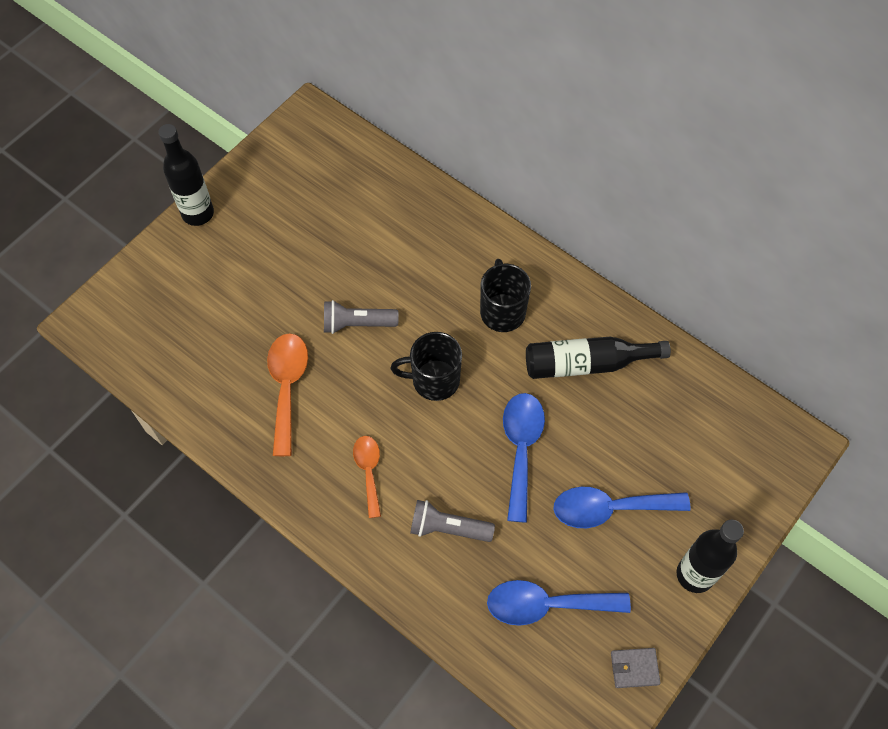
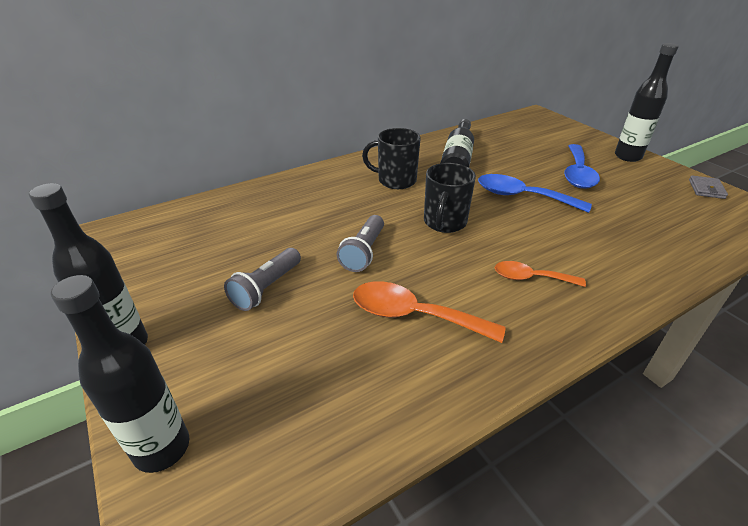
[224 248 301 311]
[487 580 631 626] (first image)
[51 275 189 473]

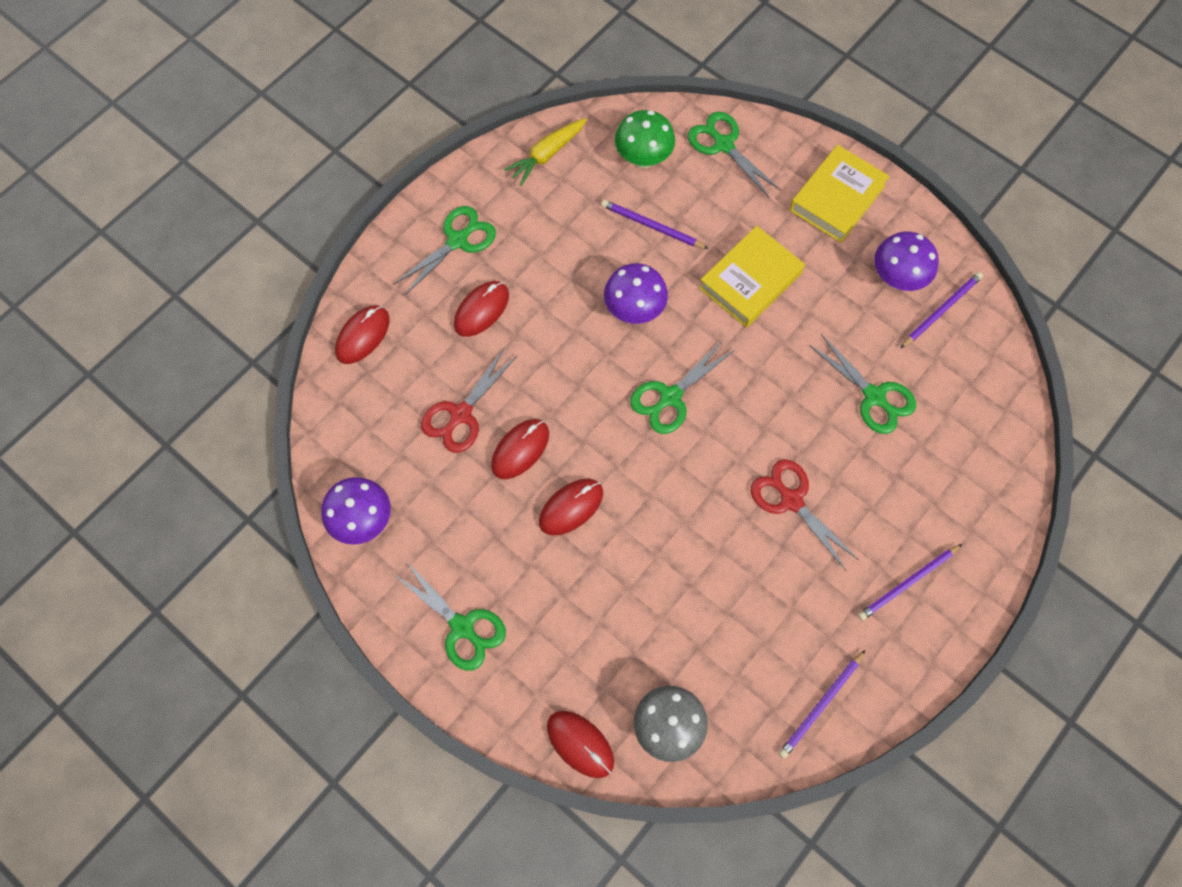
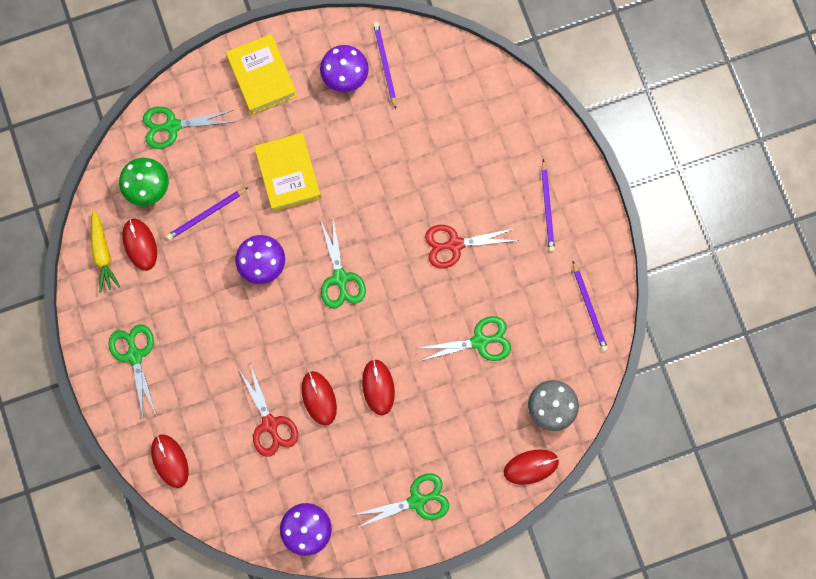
[122 218 157 271]
[420 316 511 361]

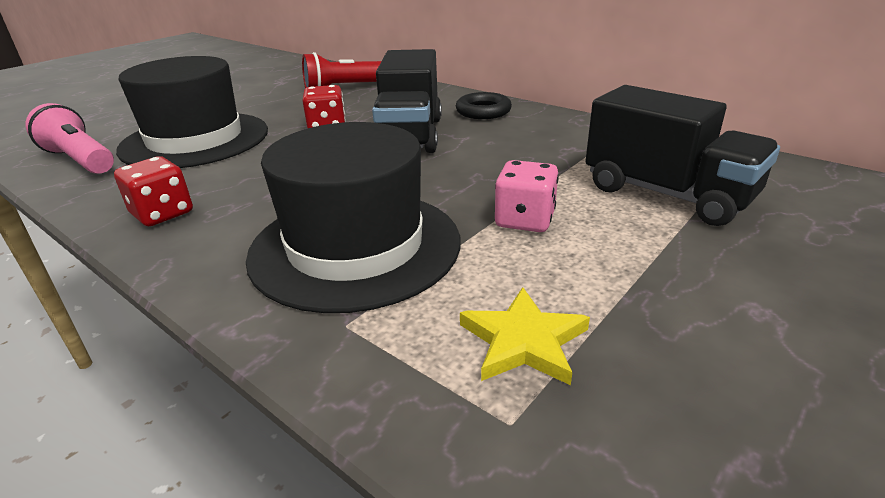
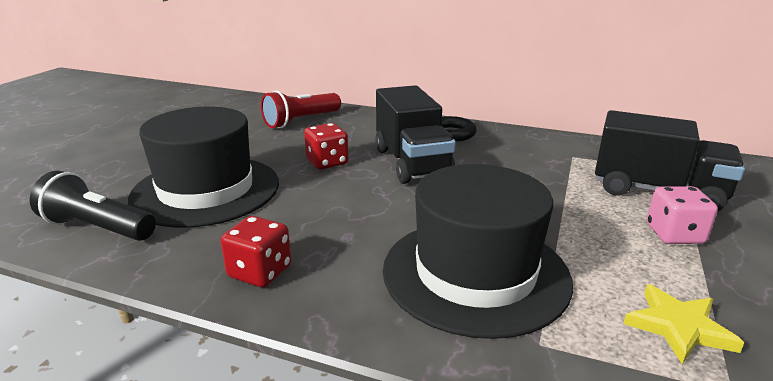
[30 171 156 241]
[647 186 718 244]

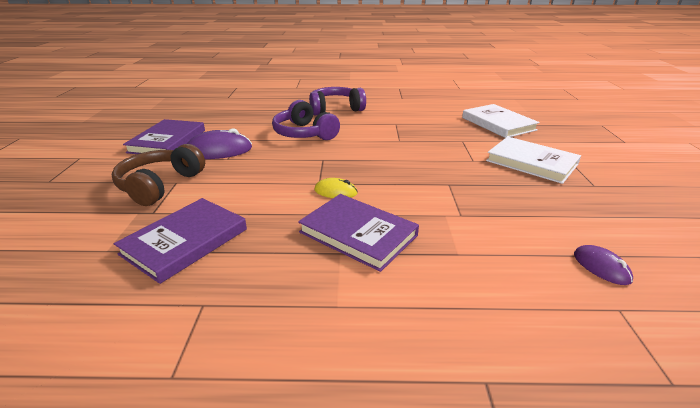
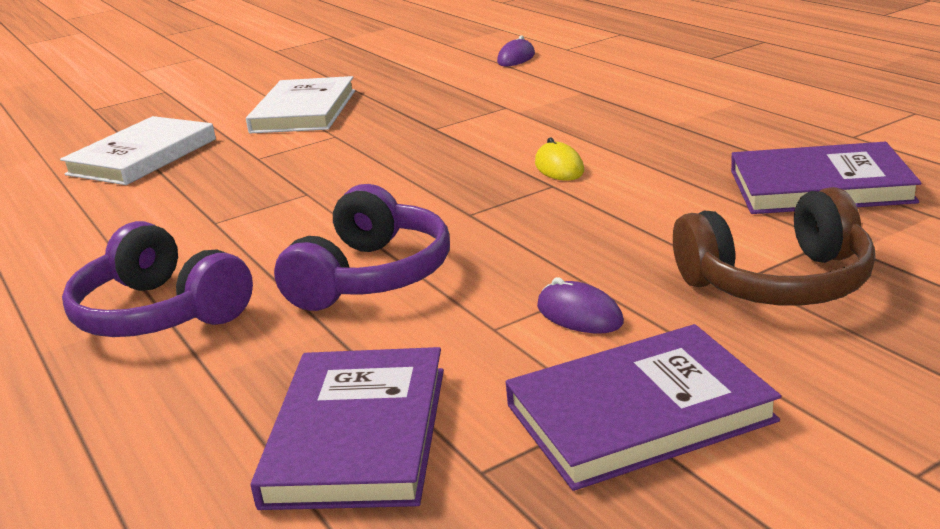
[537 277 624 333]
[251 347 444 510]

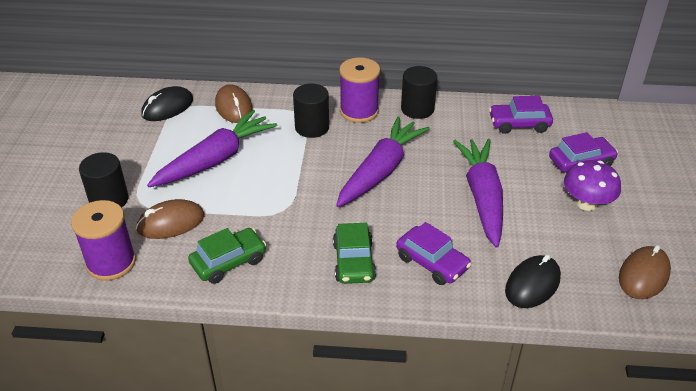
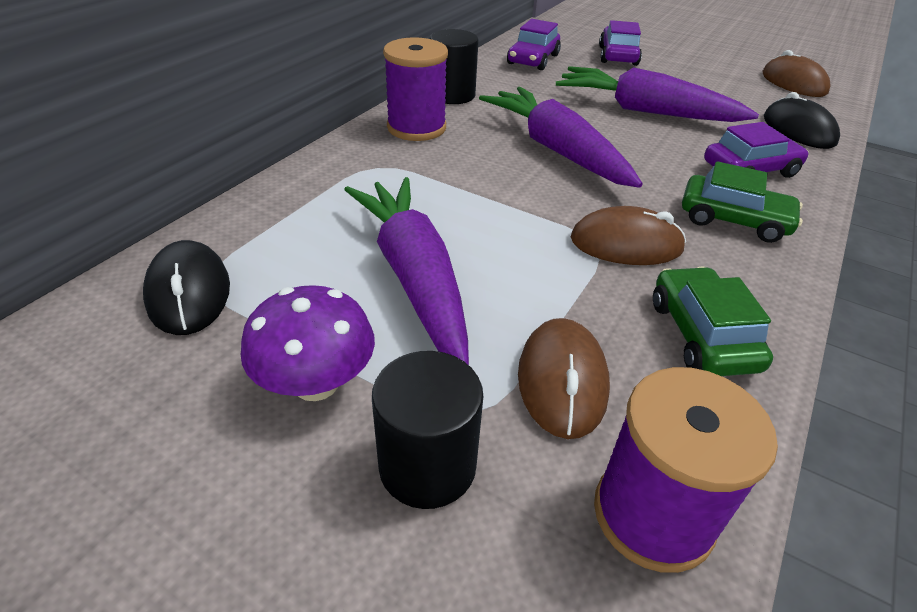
[571 206 686 265]
[293 83 329 138] (first image)
[240 285 375 401]

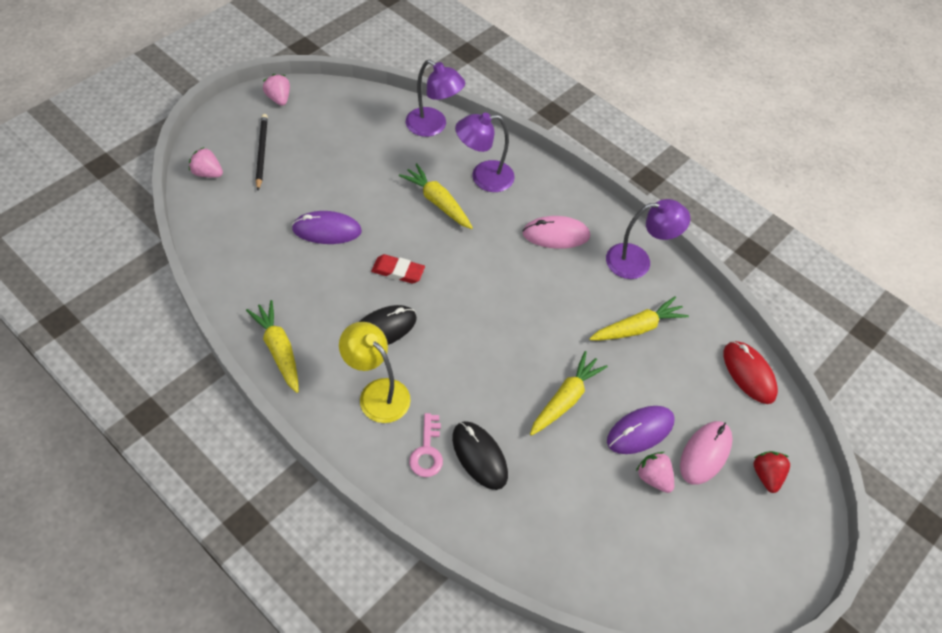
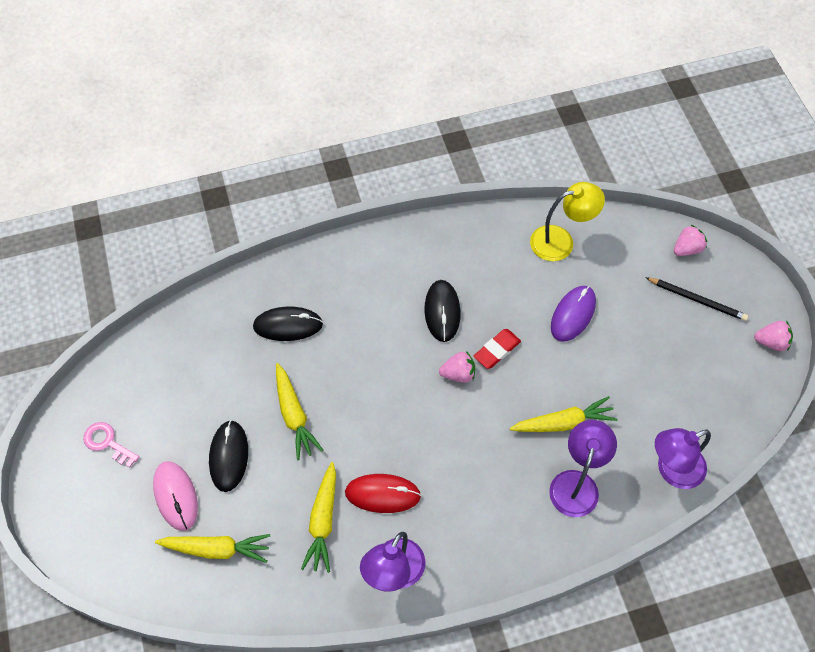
[155 534 270 563]
[530 182 605 261]
[83 422 139 468]
[522 216 590 249] (first image)
[209 420 248 492]
[439 351 475 383]
[345 474 421 513]
[754 451 790 493] (first image)

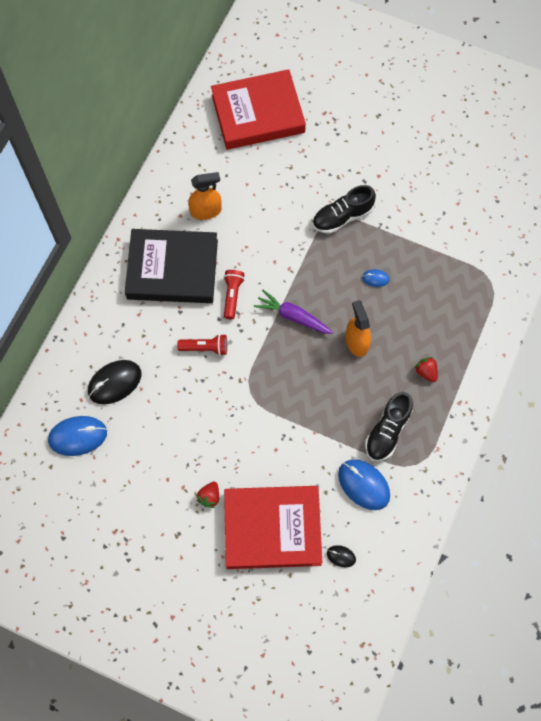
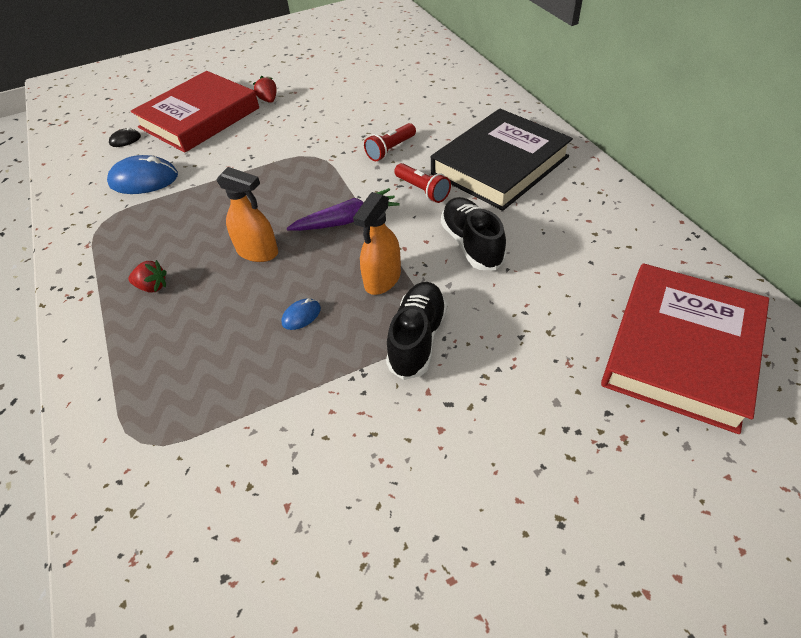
[48 416 107 456] (first image)
[88 360 141 404] (first image)
[353 192 401 295]
[441 197 506 270]

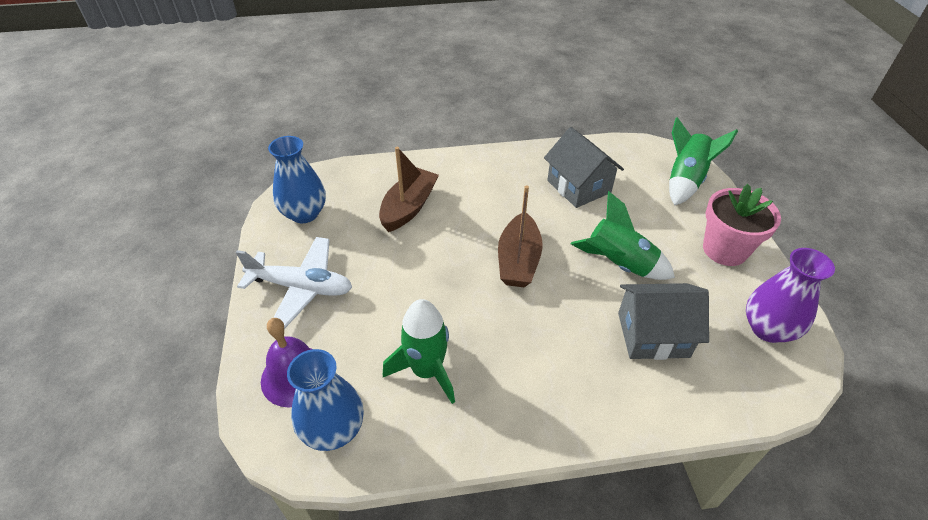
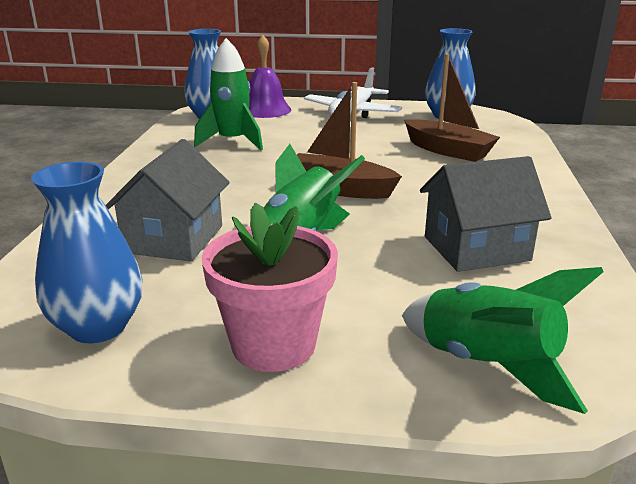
[31 162 143 343]

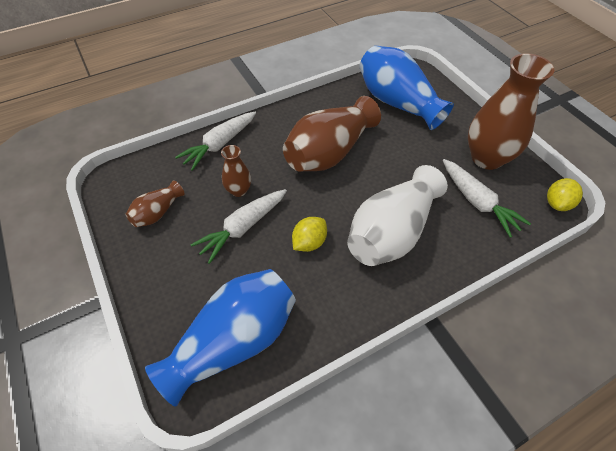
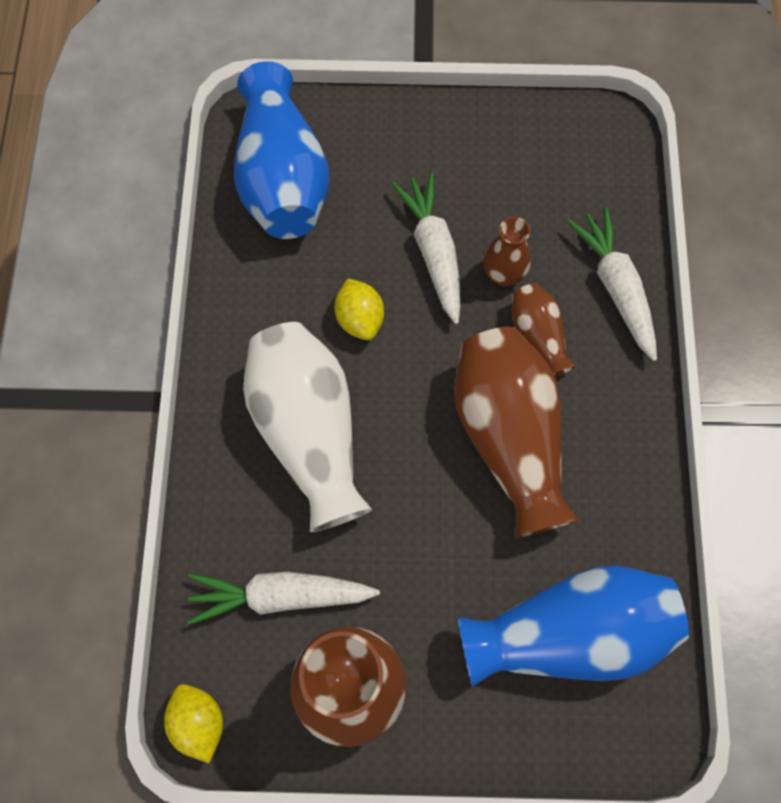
[512 283 576 377]

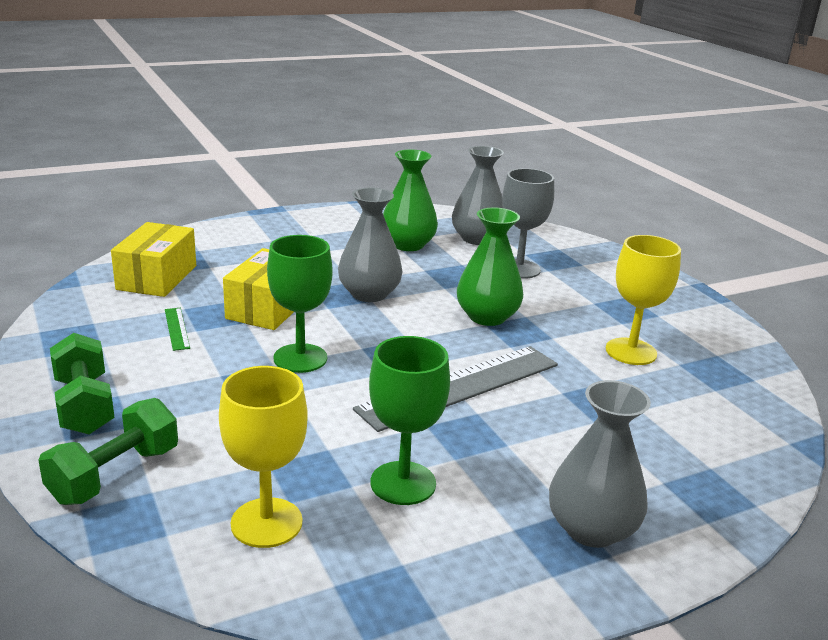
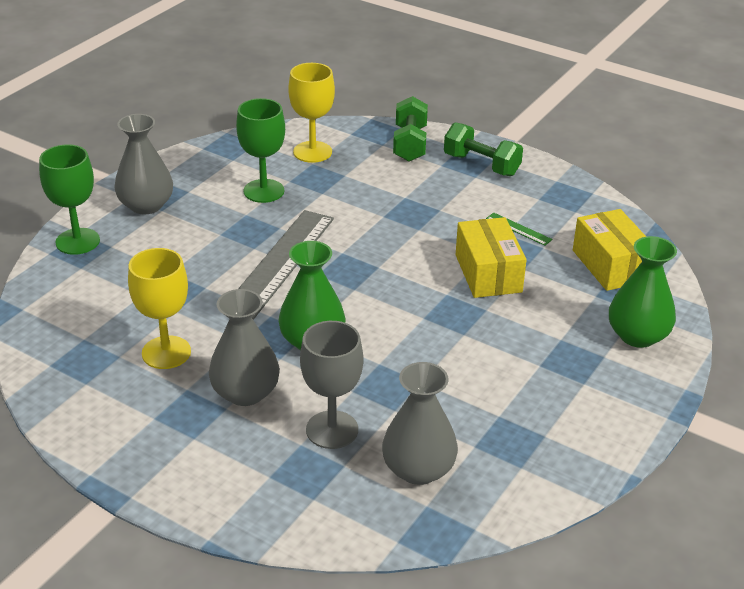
[39 144 100 255]
[209 289 280 406]
[609 236 677 348]

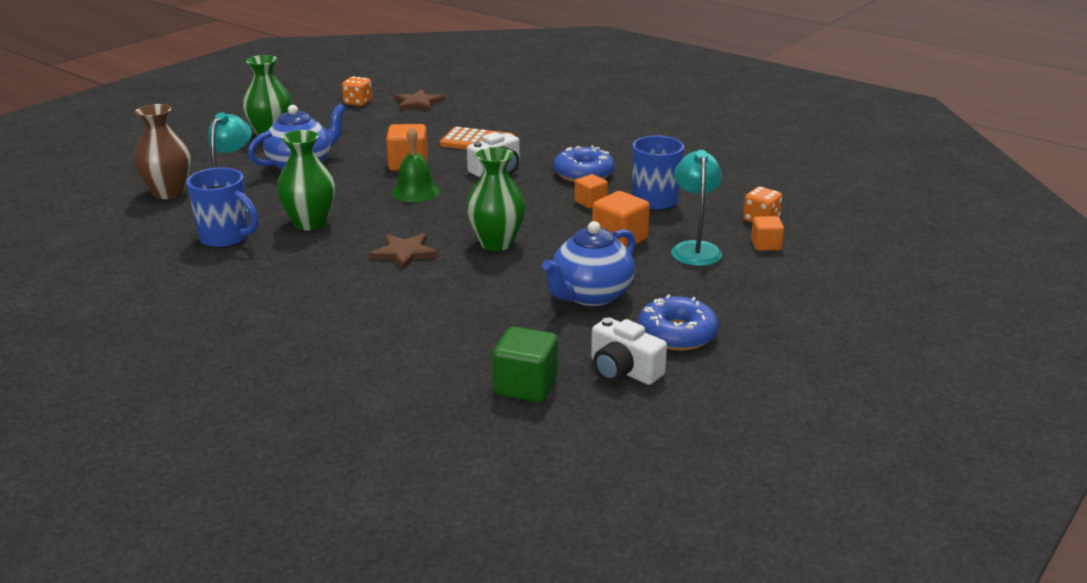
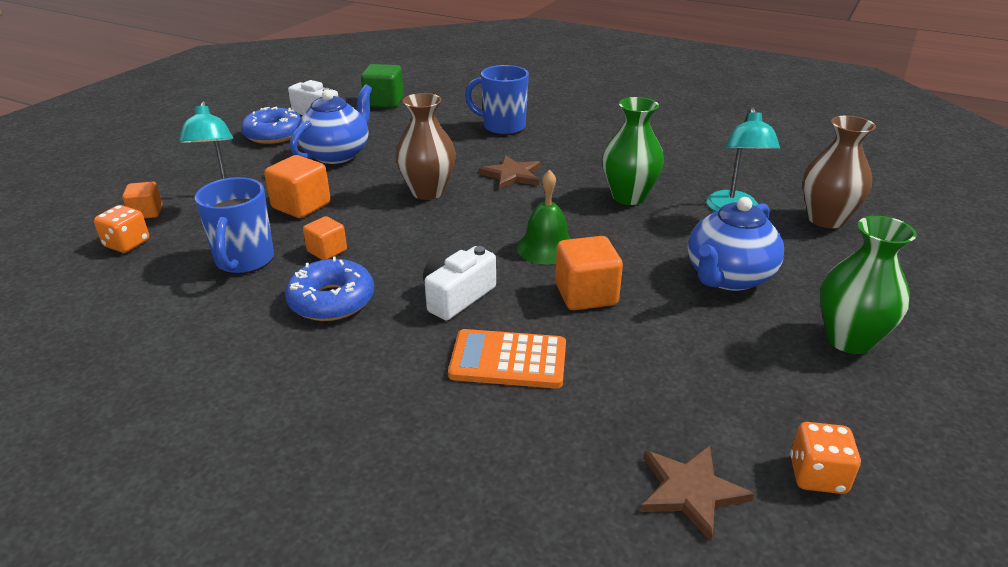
[465 65 529 135]
[395 93 456 200]

